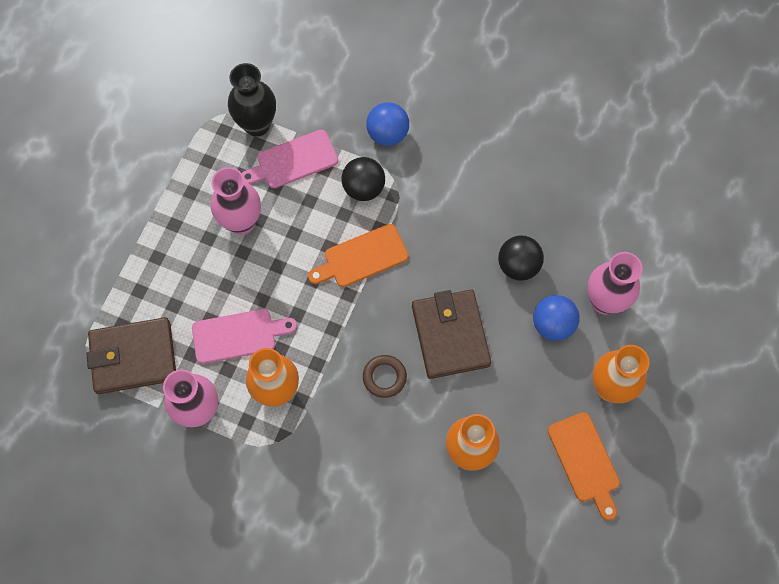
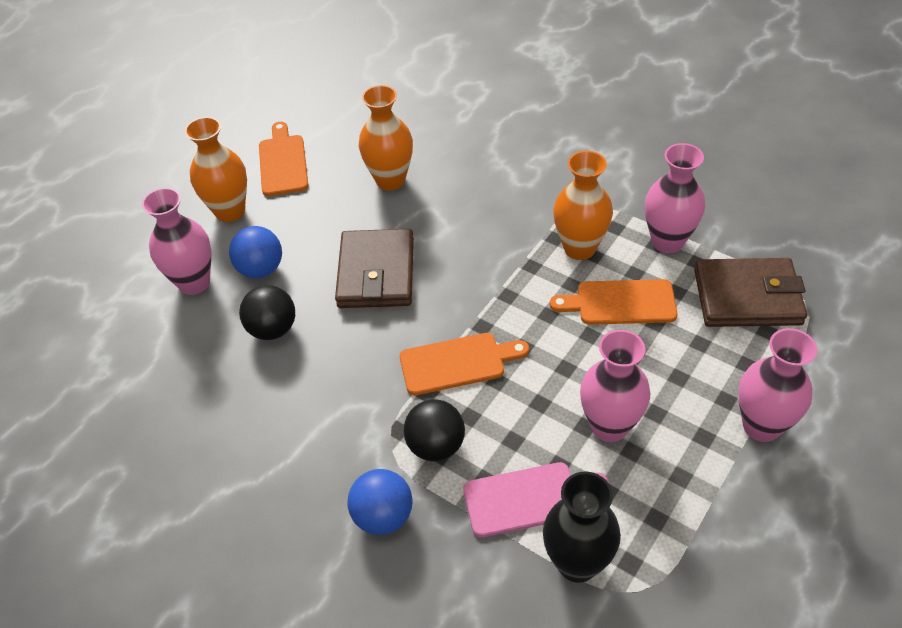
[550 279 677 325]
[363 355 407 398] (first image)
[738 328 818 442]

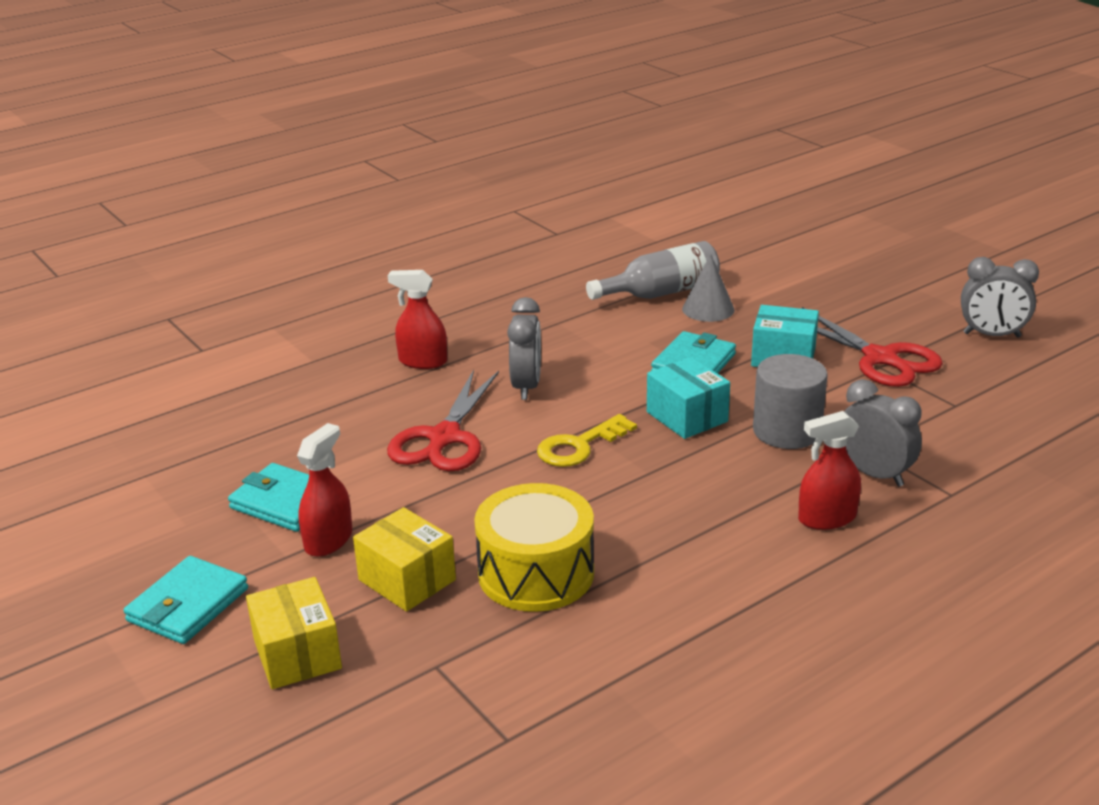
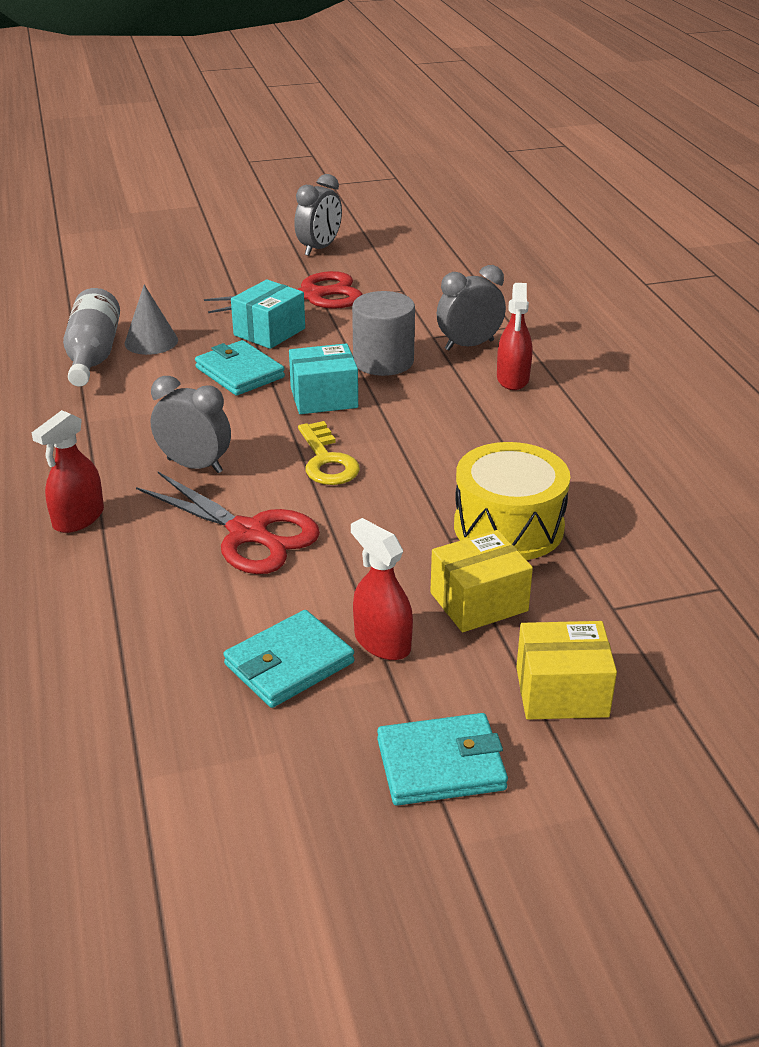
[377 713 508 806]

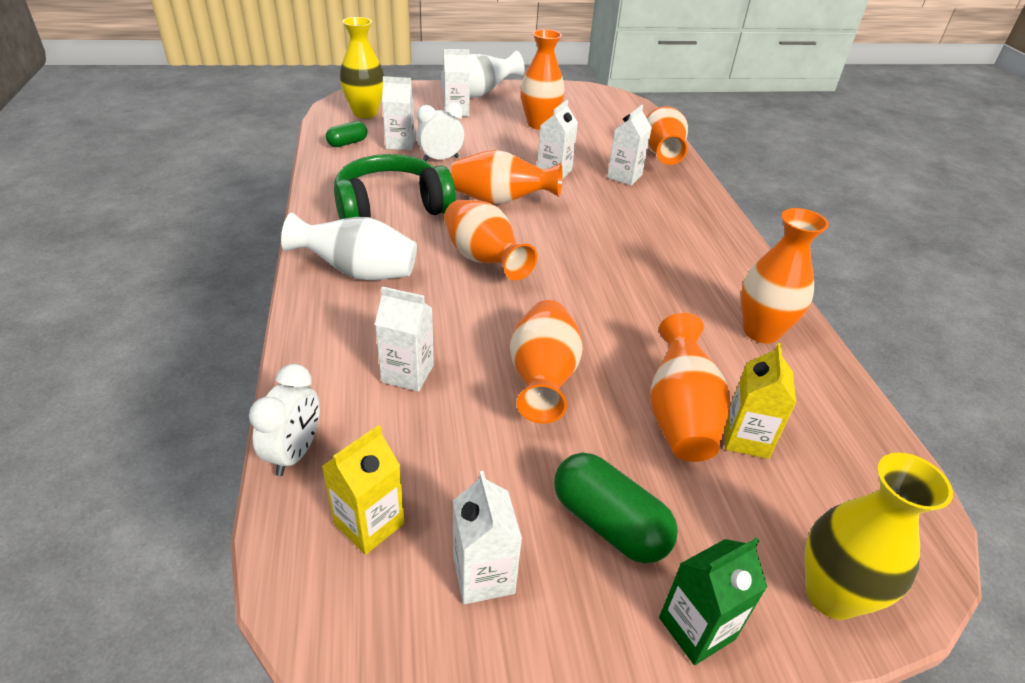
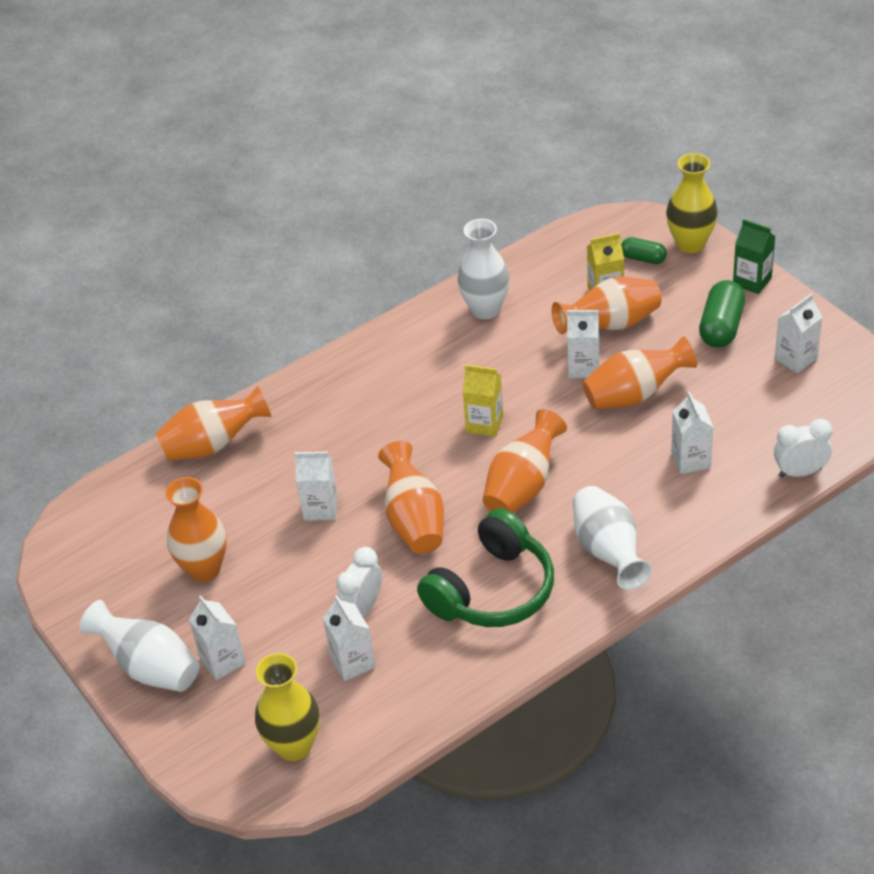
[463 365 503 437]
[621 237 667 264]
[417 508 554 627]
[336 547 382 617]
[567 310 599 378]
[457 219 510 319]

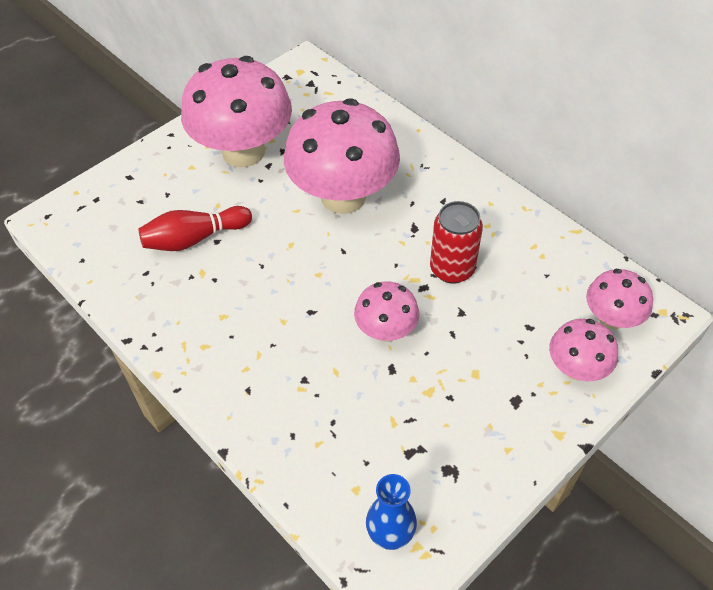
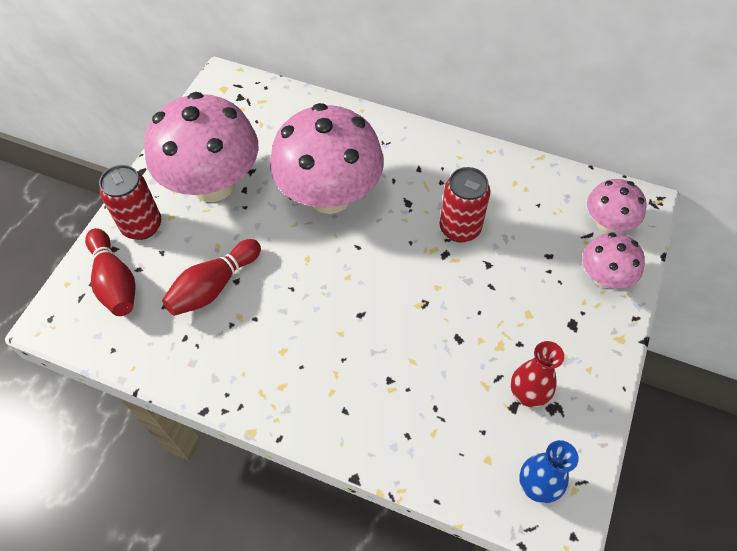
[354 281 419 342] (first image)
[85 228 136 316]
[99 165 161 240]
[511 341 564 407]

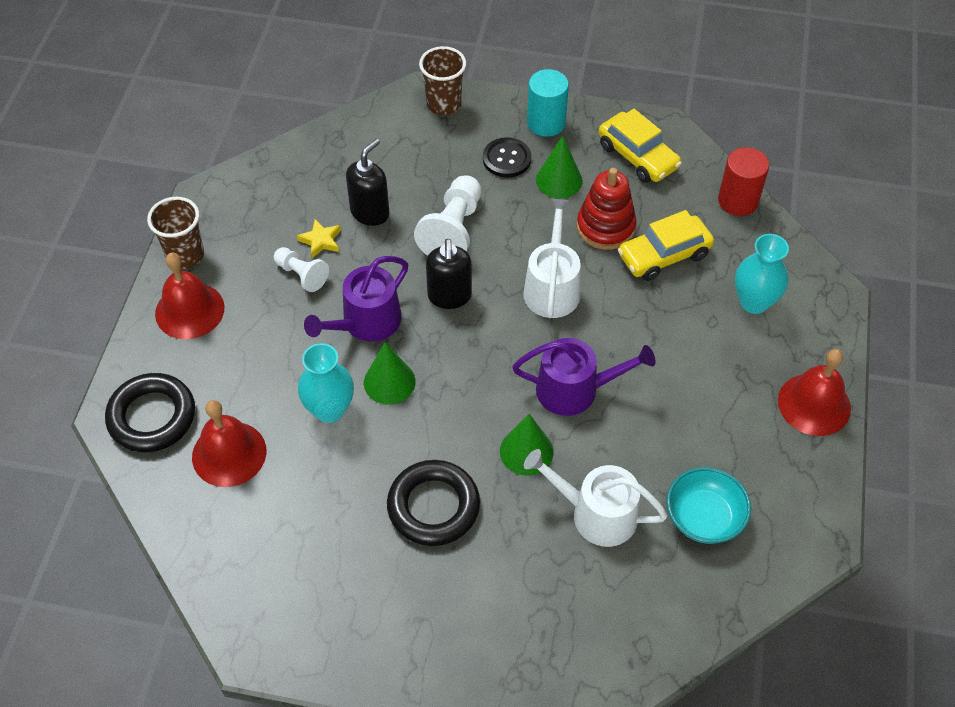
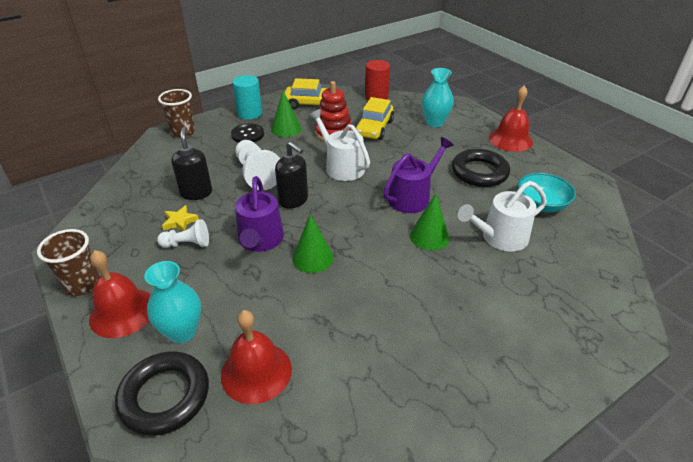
[144 261 201 343]
[452 149 510 187]

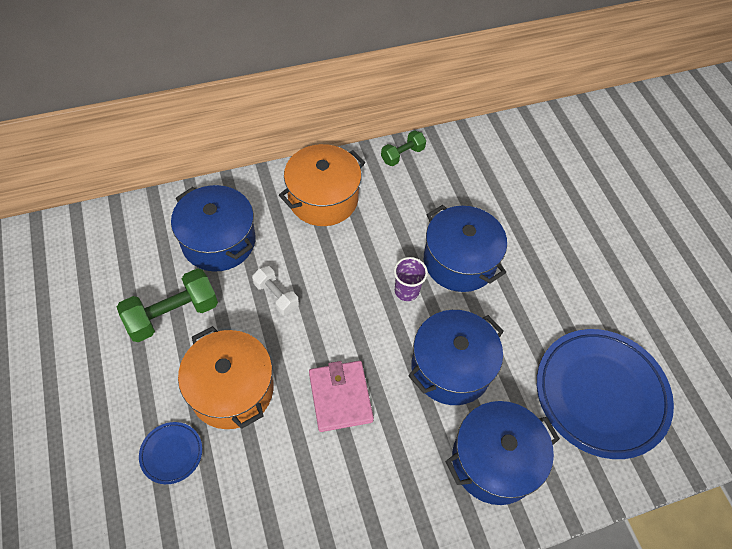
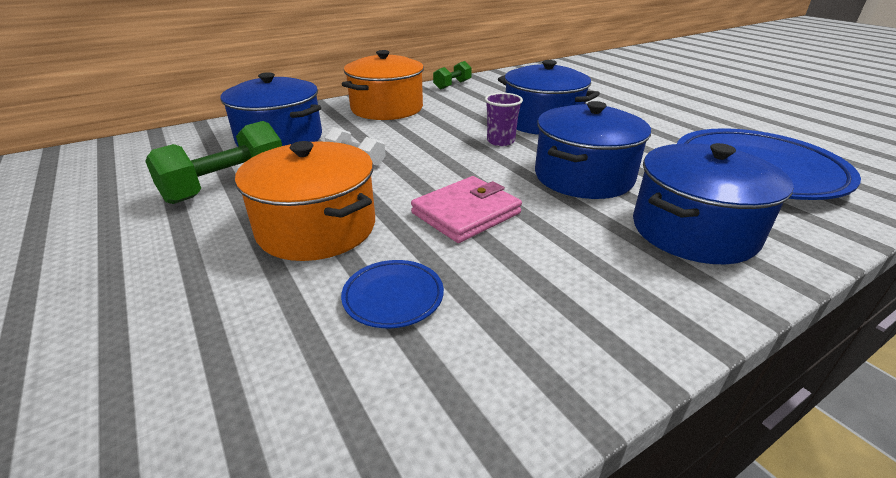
[341 260 444 328]
[411 176 522 243]

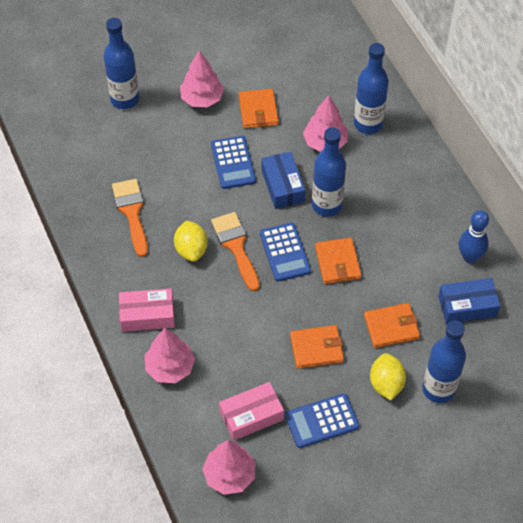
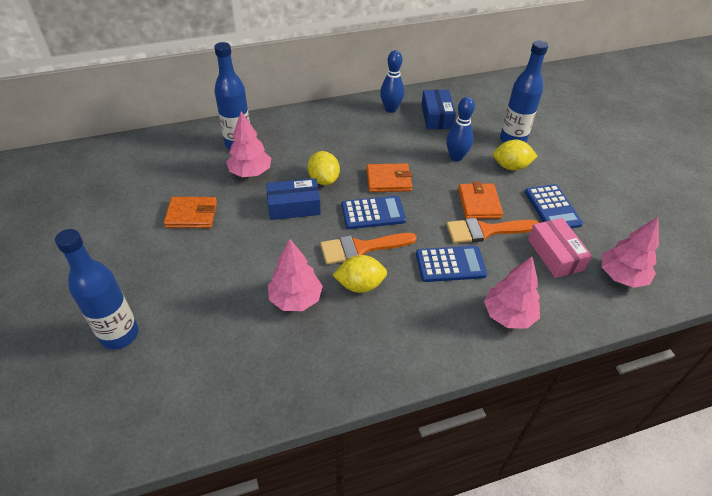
[446 218 539 243]
[119 288 175 332] (first image)
[268 239 323 311]
[416 246 487 282]
[308 151 340 185]
[446 97 475 161]

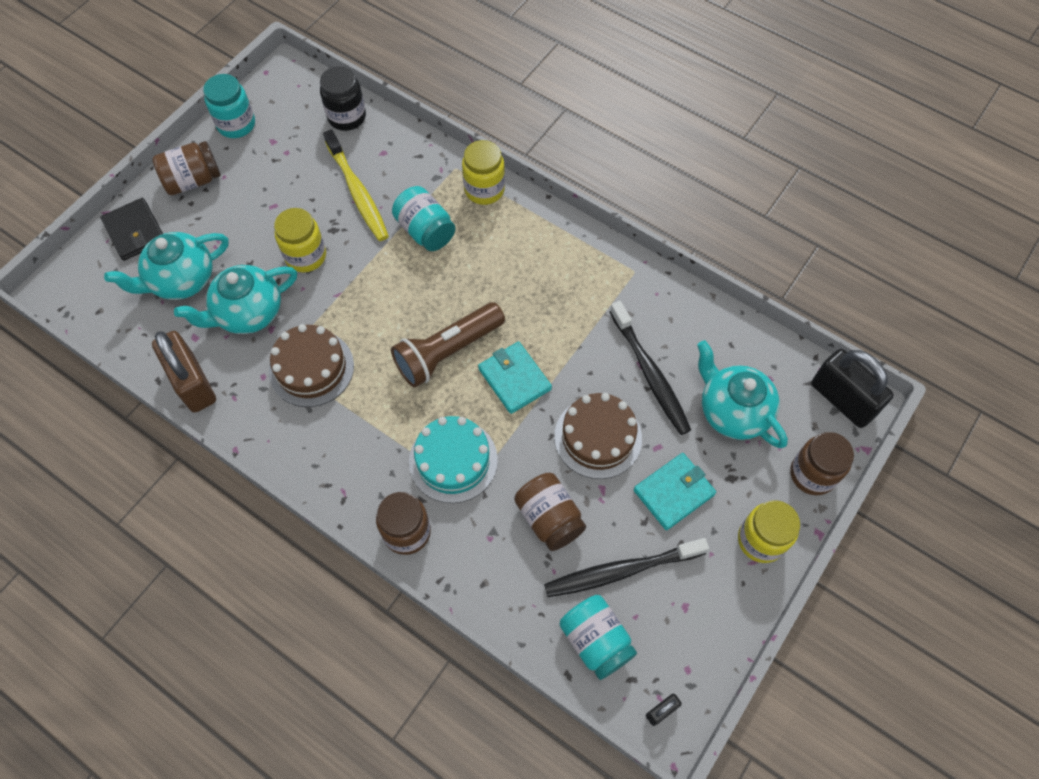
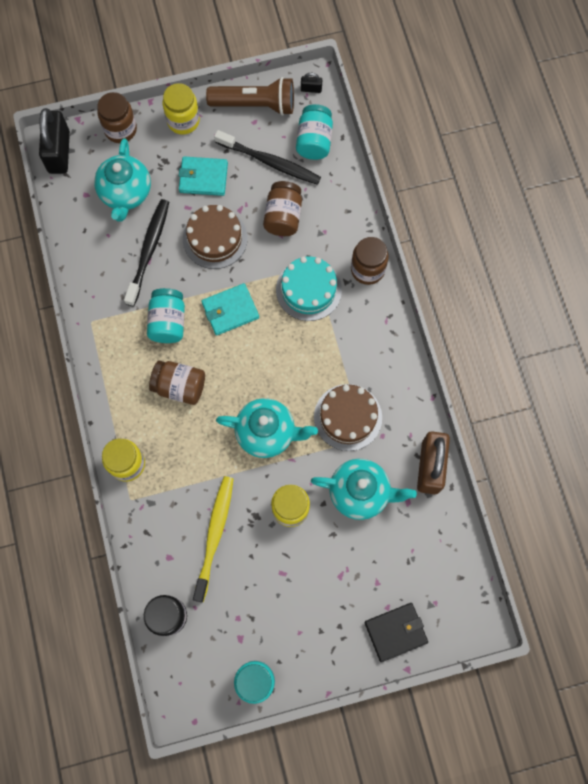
[365 603 428 662]
[216 398 318 458]
[149 361 205 405]
[206 77 294 115]
[147 288 185 343]
[202 283 259 335]

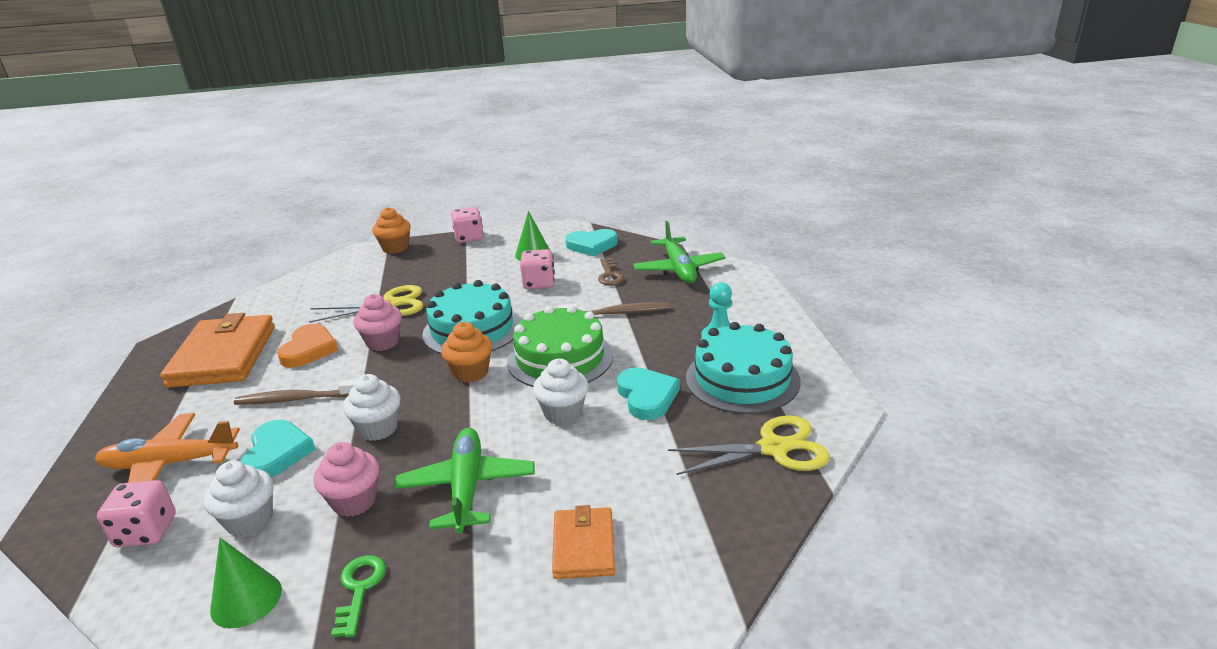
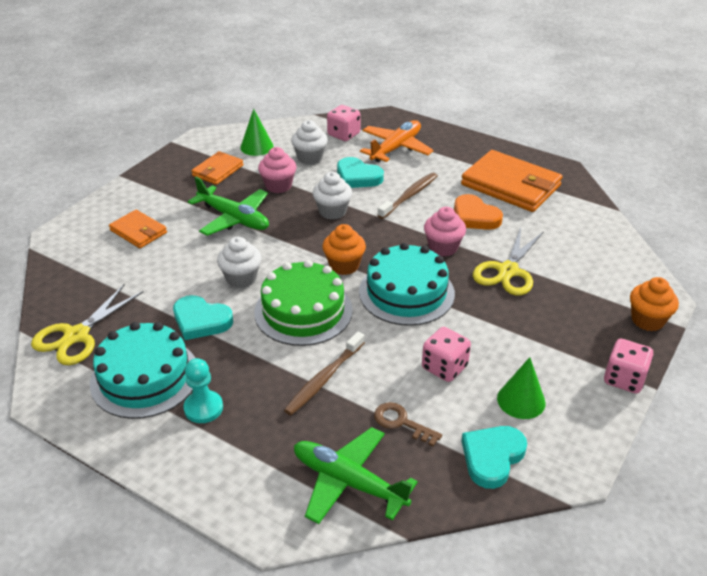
[191 151 244 185]

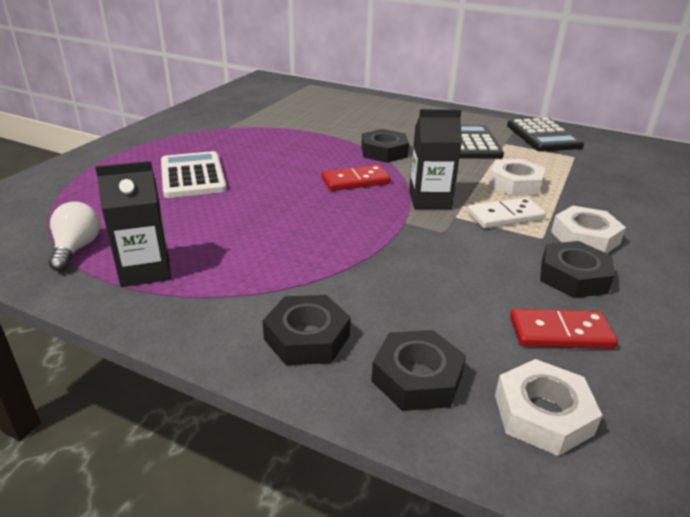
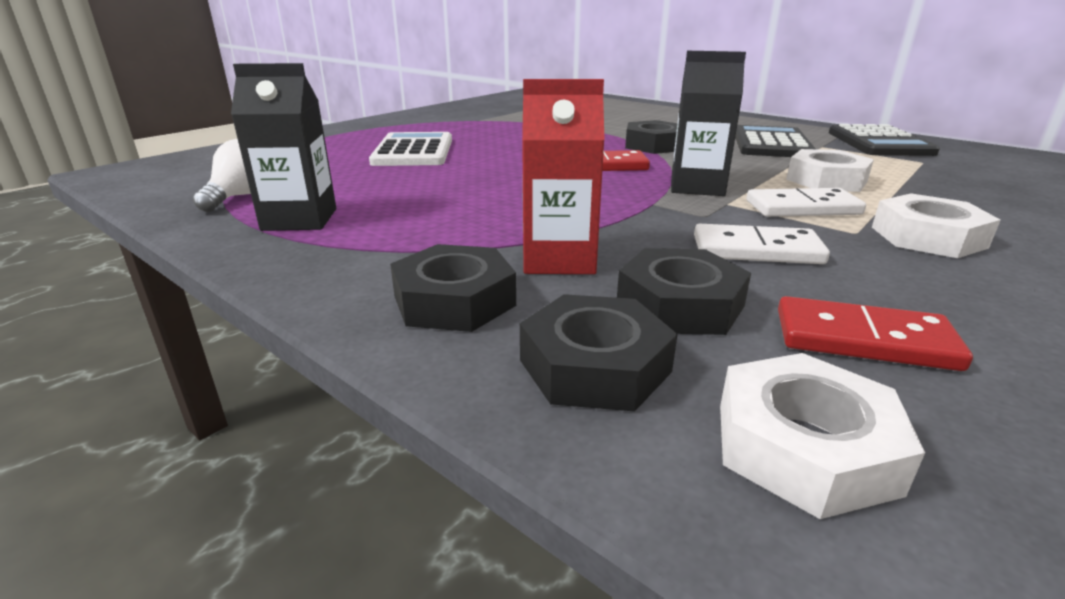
[617 248 751 335]
[522 79 605 274]
[694 224 830 264]

